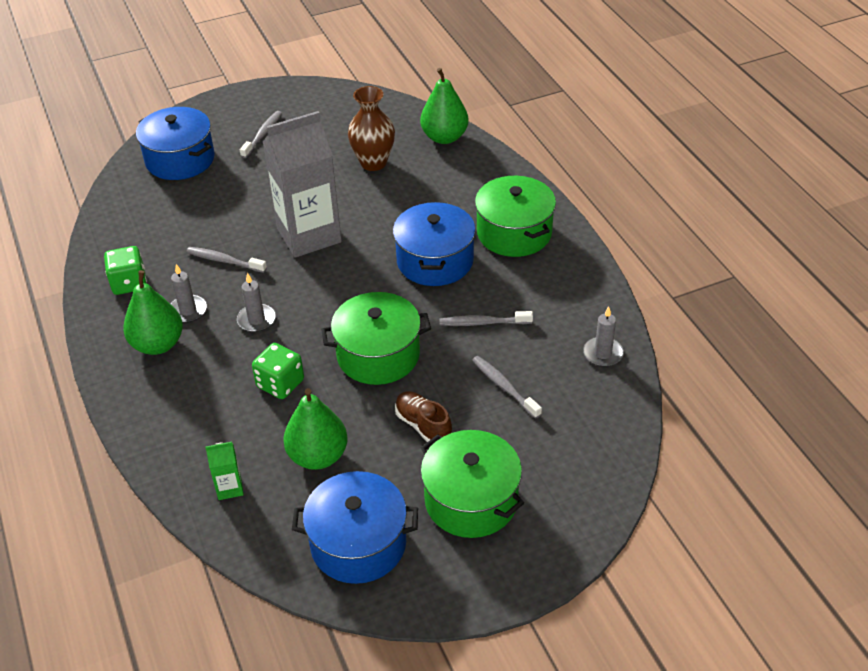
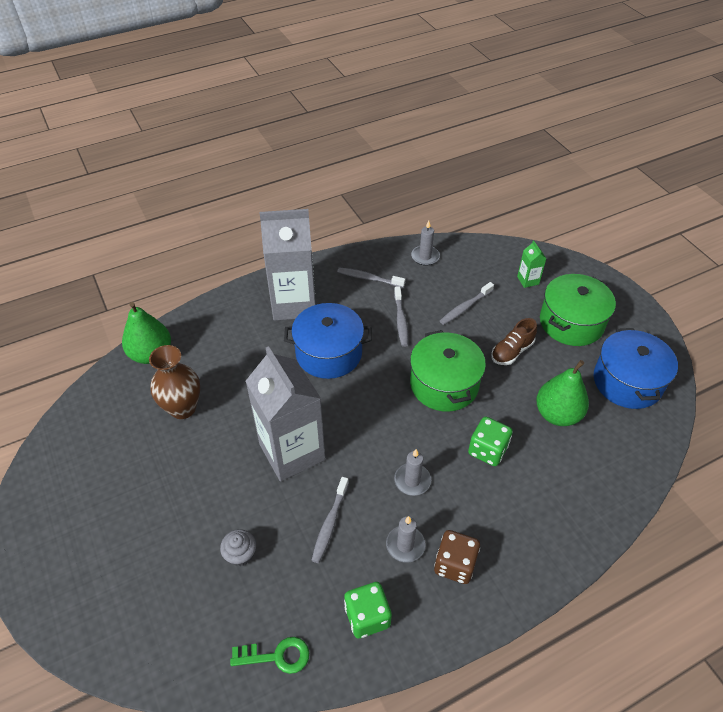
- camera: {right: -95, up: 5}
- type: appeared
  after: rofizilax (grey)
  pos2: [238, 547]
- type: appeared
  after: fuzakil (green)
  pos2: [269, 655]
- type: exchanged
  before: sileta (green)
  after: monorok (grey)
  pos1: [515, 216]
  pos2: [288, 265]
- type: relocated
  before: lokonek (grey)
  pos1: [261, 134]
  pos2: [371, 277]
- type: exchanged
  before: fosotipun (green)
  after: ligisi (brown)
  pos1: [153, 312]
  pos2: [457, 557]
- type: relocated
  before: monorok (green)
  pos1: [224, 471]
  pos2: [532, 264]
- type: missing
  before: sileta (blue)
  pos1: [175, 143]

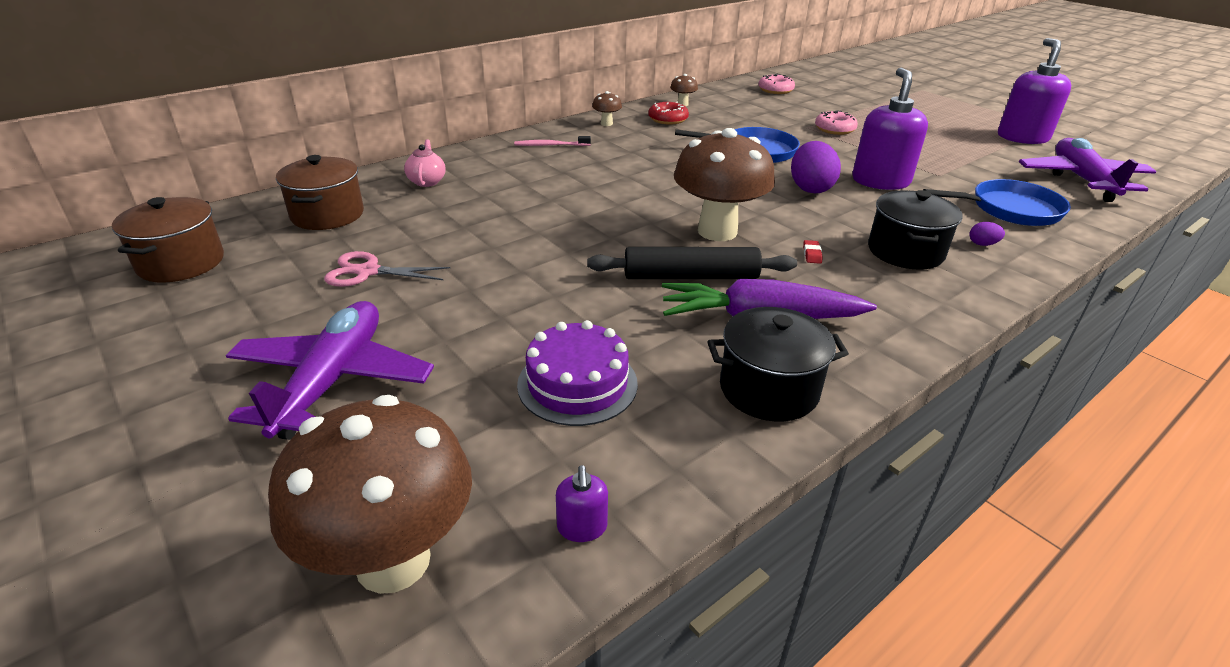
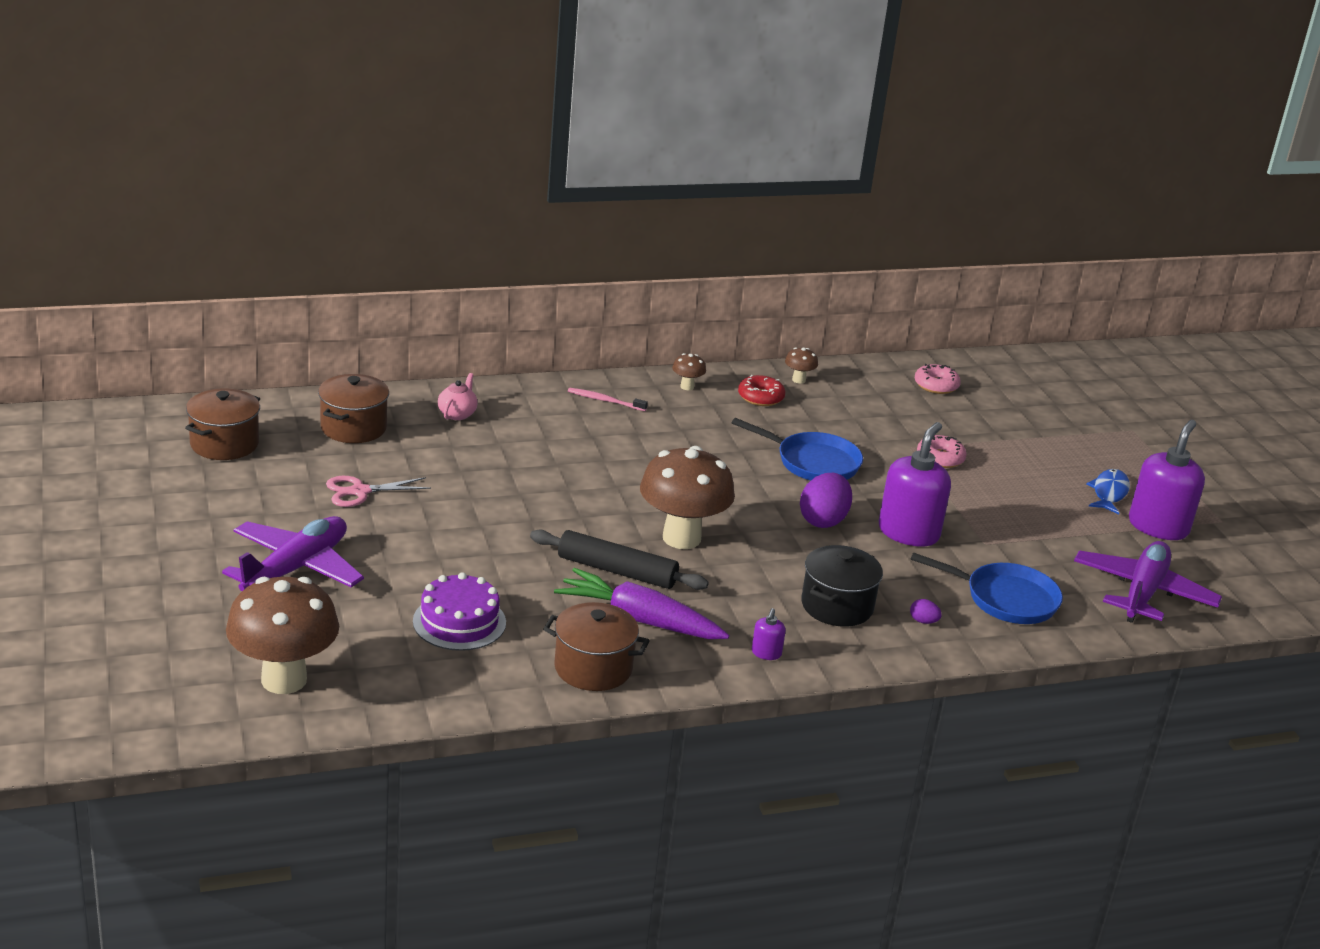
- camera: {right: 20, up: -5}
- type: spun
  before: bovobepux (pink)
  pos1: [387, 269]
  pos2: [378, 491]
  turn: -45
- type: colour
  before: sileta (black)
  after: sileta (brown)
  pos1: [778, 364]
  pos2: [596, 646]
- type: relocated
  before: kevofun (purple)
  pos1: [582, 503]
  pos2: [769, 634]
- type: appeared
  after: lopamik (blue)
  pos2: [1108, 492]
- type: missing
  before: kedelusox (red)
  pos1: [813, 252]

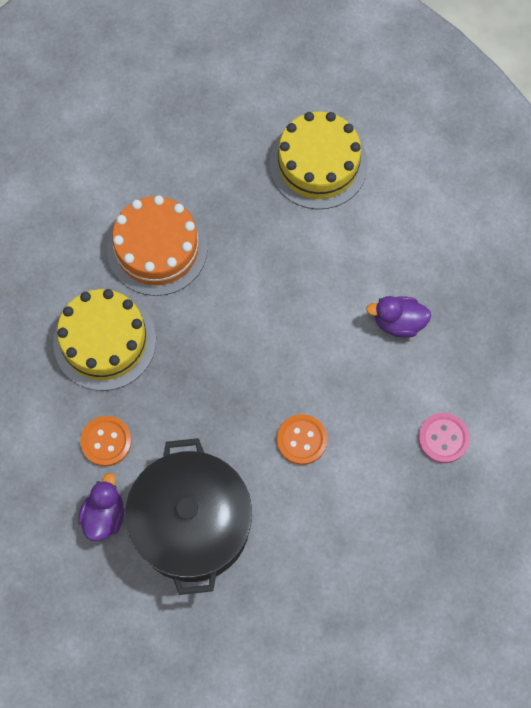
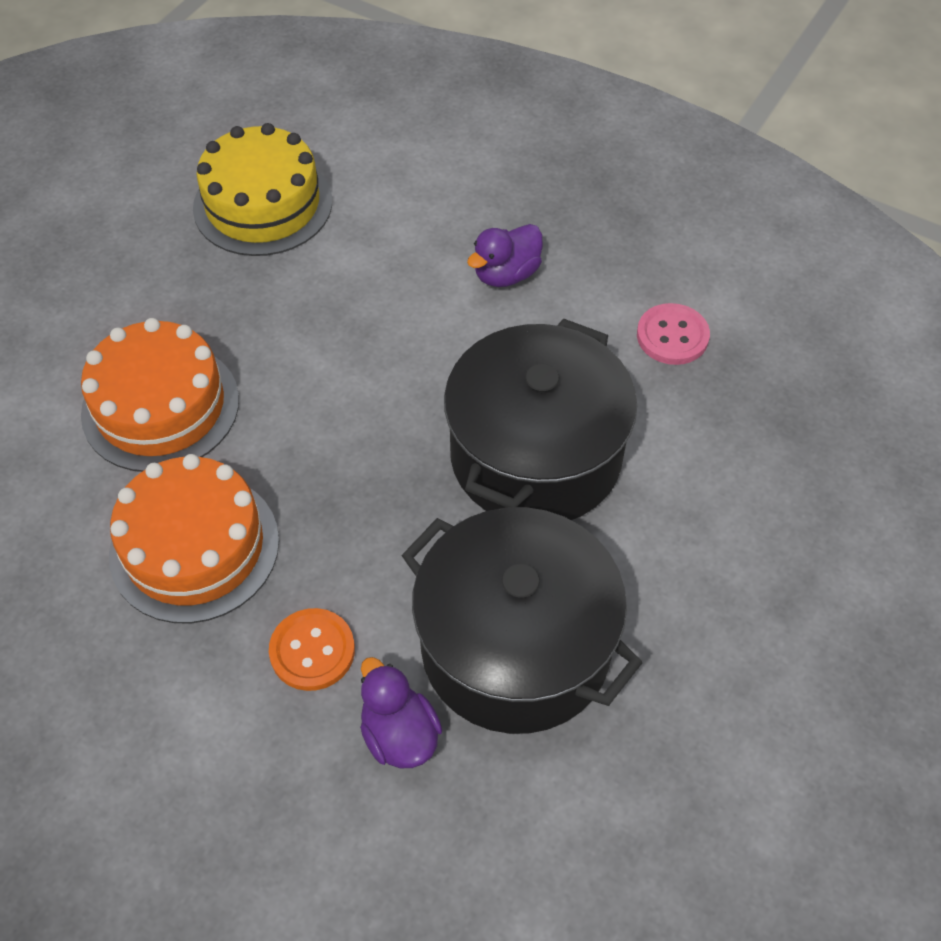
- camera: {right: -45, up: -15}
- type: colour
  before: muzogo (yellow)
  after: muzogo (orange)
  pos1: [104, 340]
  pos2: [194, 538]
- type: exchanged
  before: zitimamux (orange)
  after: sileta (black)
  pos1: [302, 439]
  pos2: [540, 419]

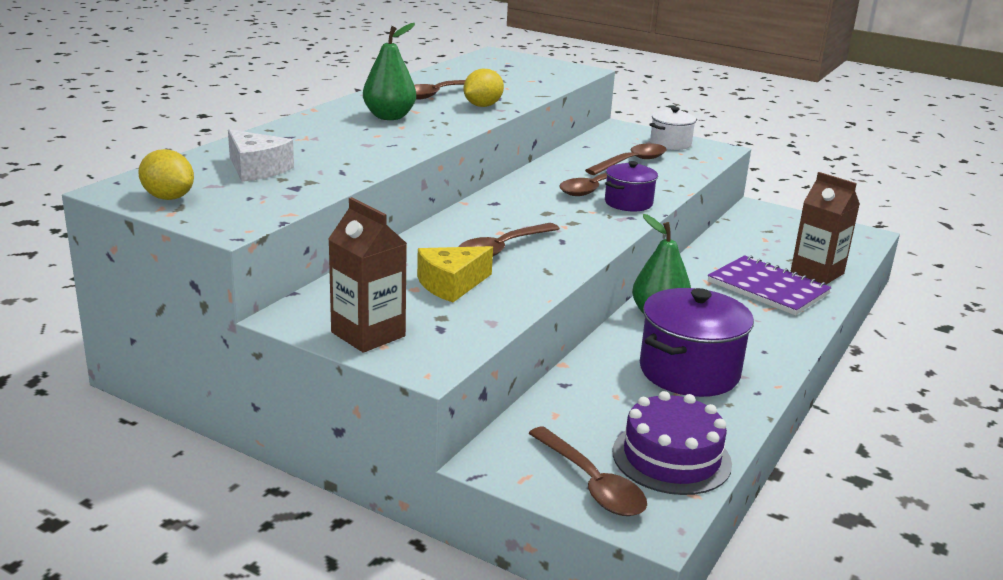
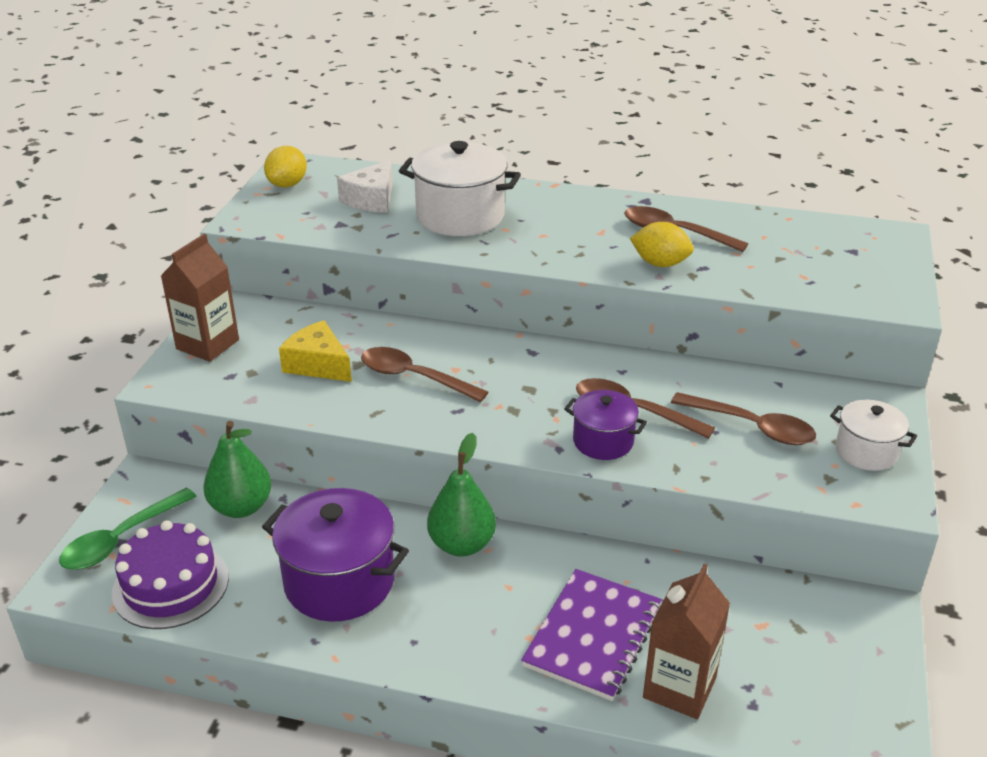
- camera: {right: 75, up: 10}
- type: colour
  before: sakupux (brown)
  after: sakupux (green)
  pos1: [587, 471]
  pos2: [128, 529]
- type: relocated
  before: fosotipun (green)
  pos1: [389, 71]
  pos2: [237, 469]
- type: appeared
  after: sileta (white)
  pos2: [460, 188]

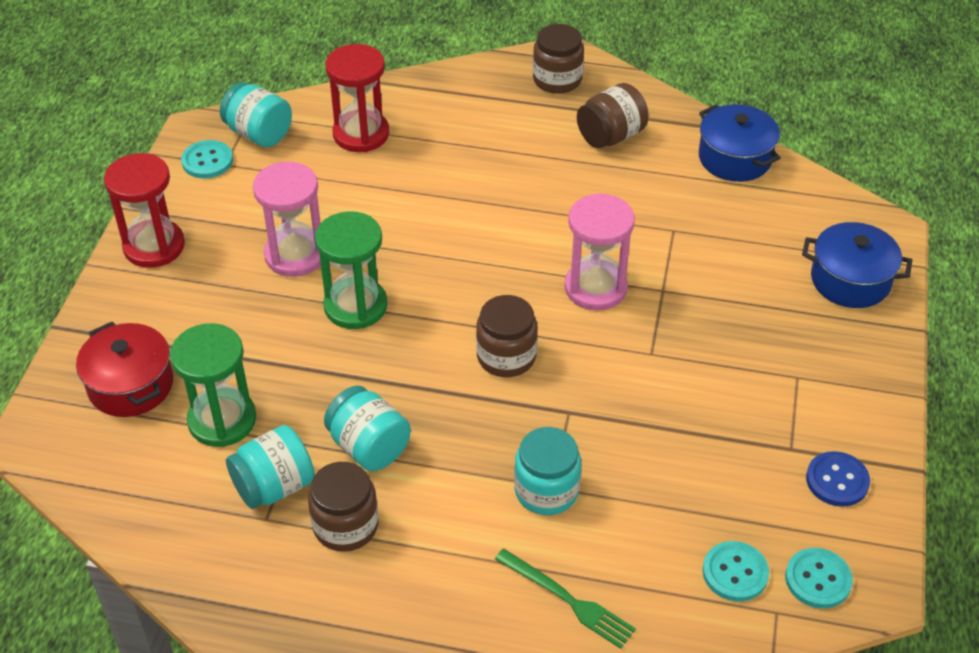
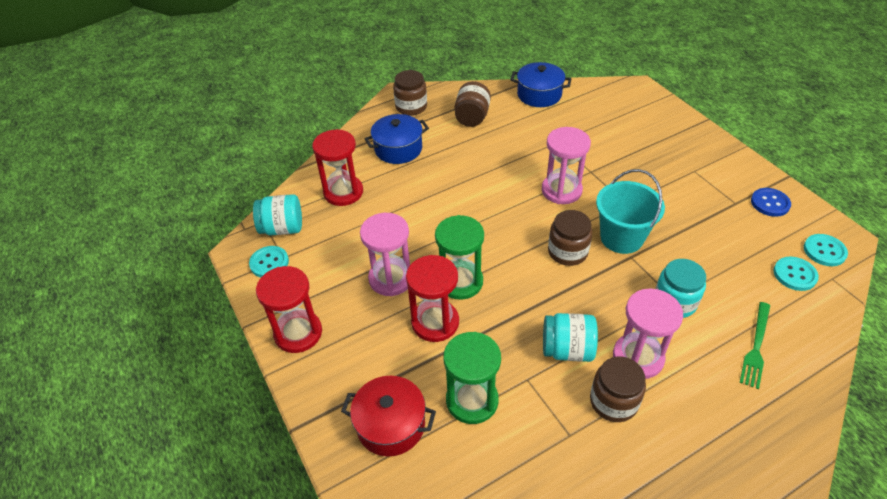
- camera: {right: -40, up: 0}
- type: relocated
  before: sileta (blue)
  pos1: [857, 265]
  pos2: [396, 139]
- type: appeared
  after: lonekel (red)
  pos2: [432, 298]
- type: appeared
  after: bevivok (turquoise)
  pos2: [630, 211]
- type: appeared
  after: lonekel (pink)
  pos2: [648, 333]
- type: spun
  before: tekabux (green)
  pos1: [565, 598]
  pos2: [755, 345]
  turn: 120
- type: missing
  before: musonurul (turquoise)
  pos1: [270, 467]

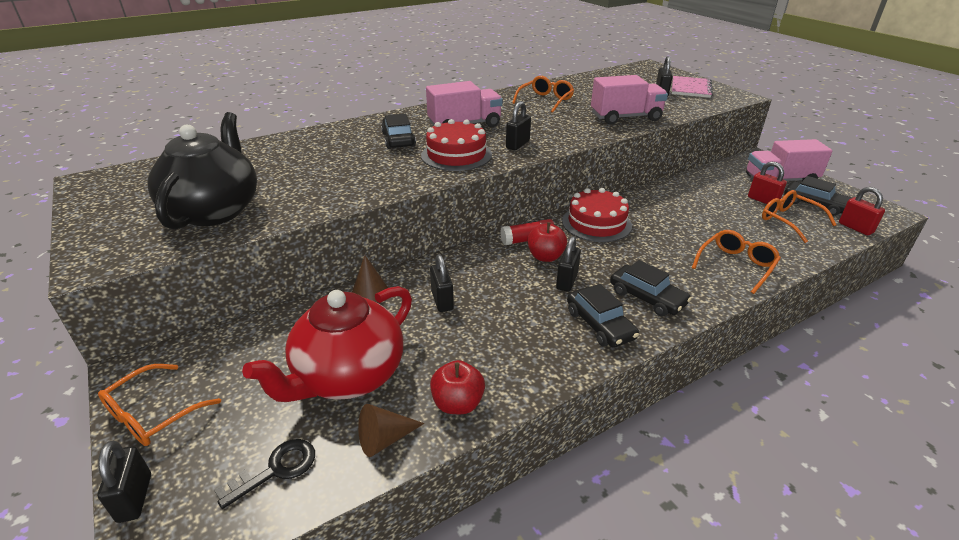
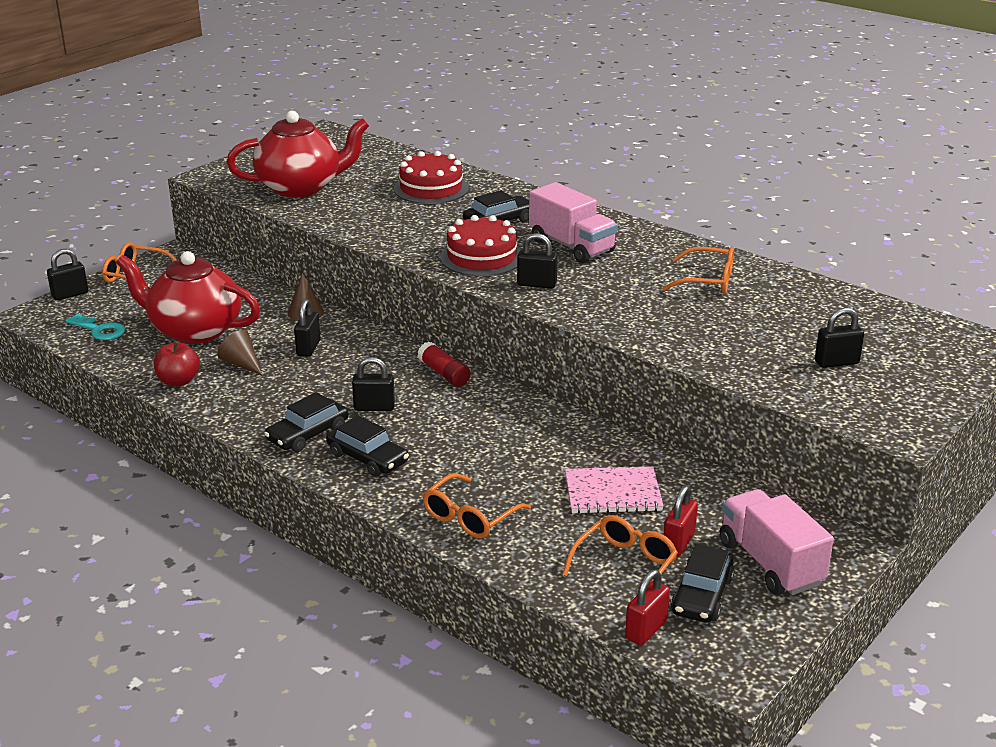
- camera: {right: 70, up: -5}
- type: colour
  before: fuzakil (black)
  after: fuzakil (turquoise)
  pos1: [264, 474]
  pos2: [95, 327]
- type: relocated
  before: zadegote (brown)
  pos1: [391, 430]
  pos2: [240, 353]
- type: colour
  before: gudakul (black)
  after: gudakul (red)
  pos1: [202, 171]
  pos2: [297, 154]
- type: spun
  before: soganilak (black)
  pos1: [442, 283]
  pos2: [307, 328]
  turn: -45
- type: spun
  before: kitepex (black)
  pos1: [650, 288]
  pos2: [367, 446]
  turn: -75
- type: relocated
  before: muzogo (red)
  pos1: [597, 215]
  pos2: [431, 177]
- type: spun
  before: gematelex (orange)
  pos1: [736, 262]
  pos2: [477, 506]
  turn: 105
- type: relocated
  before: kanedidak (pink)
  pos1: [692, 87]
  pos2: [614, 490]
- type: missing
  before: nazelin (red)
  pos1: [547, 242]
- type: missing
  before: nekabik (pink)
  pos1: [629, 100]

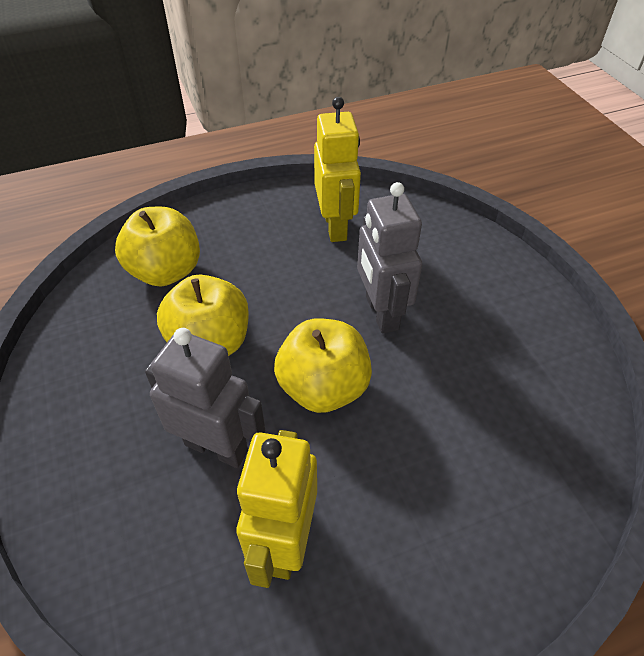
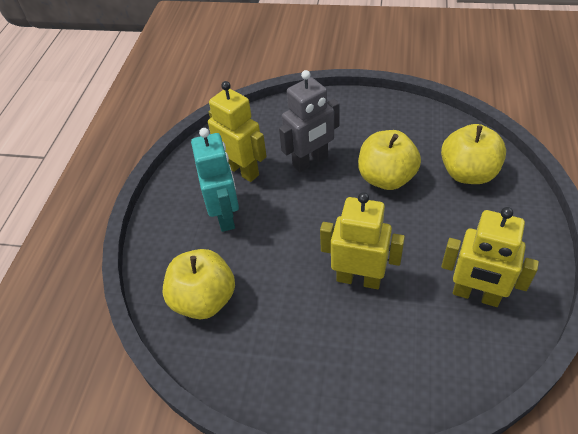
- camera: {right: 125, up: 0}
- type: relocated
  before: nazelin (yellow)
  pos1: [323, 365]
  pos2: [199, 284]
- type: appeared
  after: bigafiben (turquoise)
  pos2: [215, 180]
- type: colour
  before: bigafiben (grey)
  after: bigafiben (yellow)
  pos1: [389, 258]
  pos2: [362, 240]

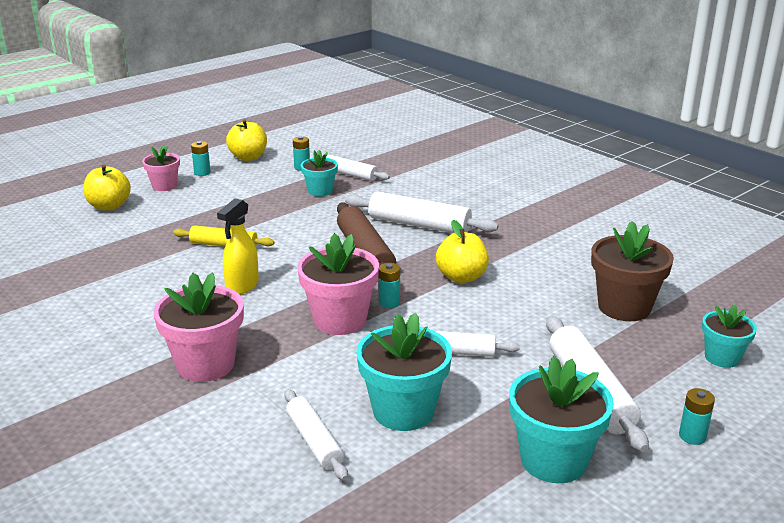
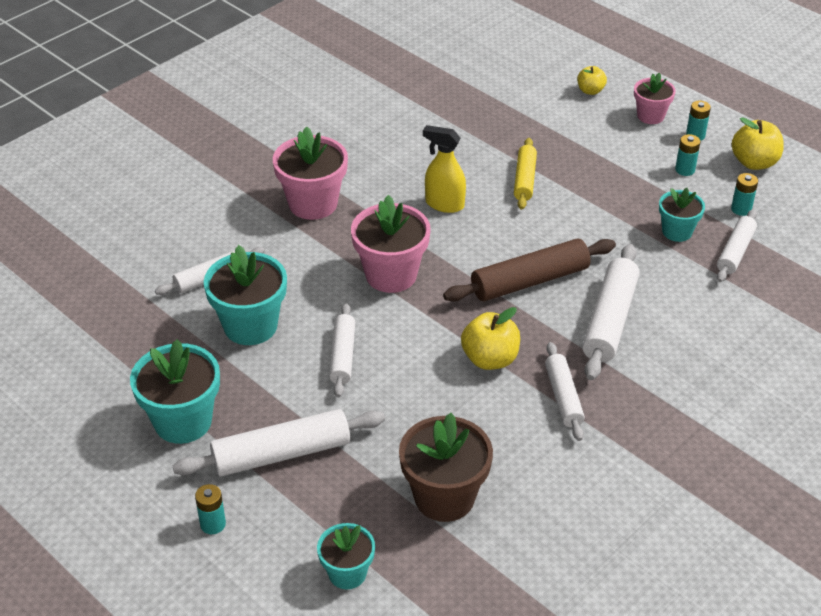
- camera: {right: 85, up: 15}
- type: appeared
  after: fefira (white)
  pos2: [565, 391]
- type: size
  before: nazelin (yellow)
  pos1: [107, 188]
  pos2: [592, 80]
  scale: 0.62
- type: relocated
  before: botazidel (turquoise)
  pos1: [389, 285]
  pos2: [687, 155]

